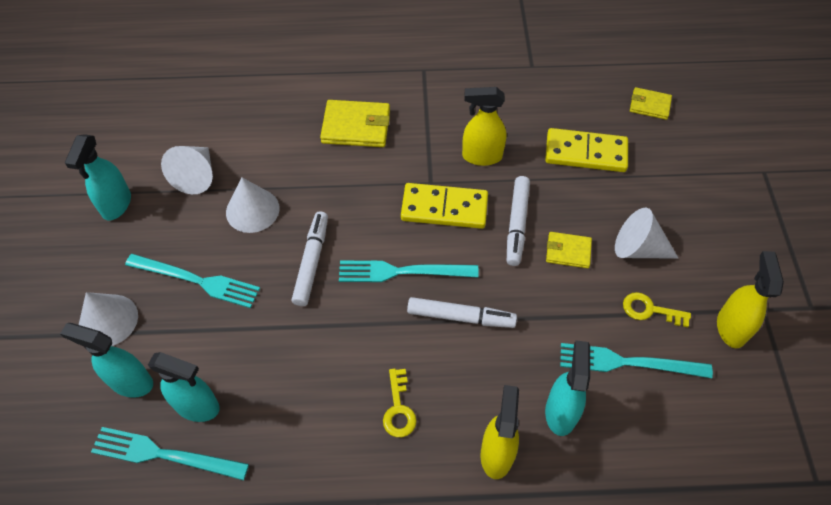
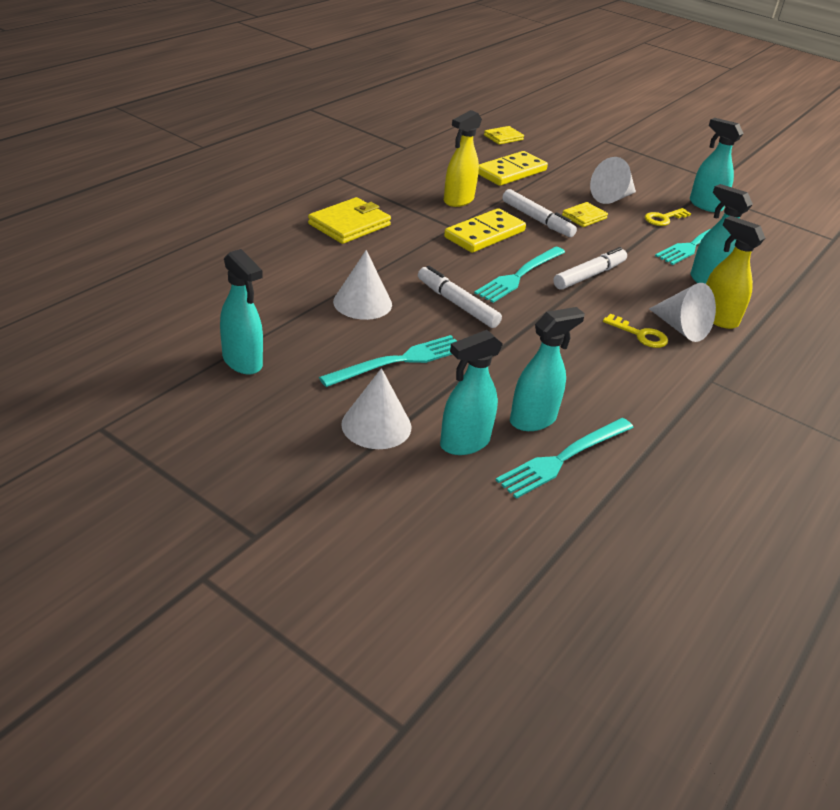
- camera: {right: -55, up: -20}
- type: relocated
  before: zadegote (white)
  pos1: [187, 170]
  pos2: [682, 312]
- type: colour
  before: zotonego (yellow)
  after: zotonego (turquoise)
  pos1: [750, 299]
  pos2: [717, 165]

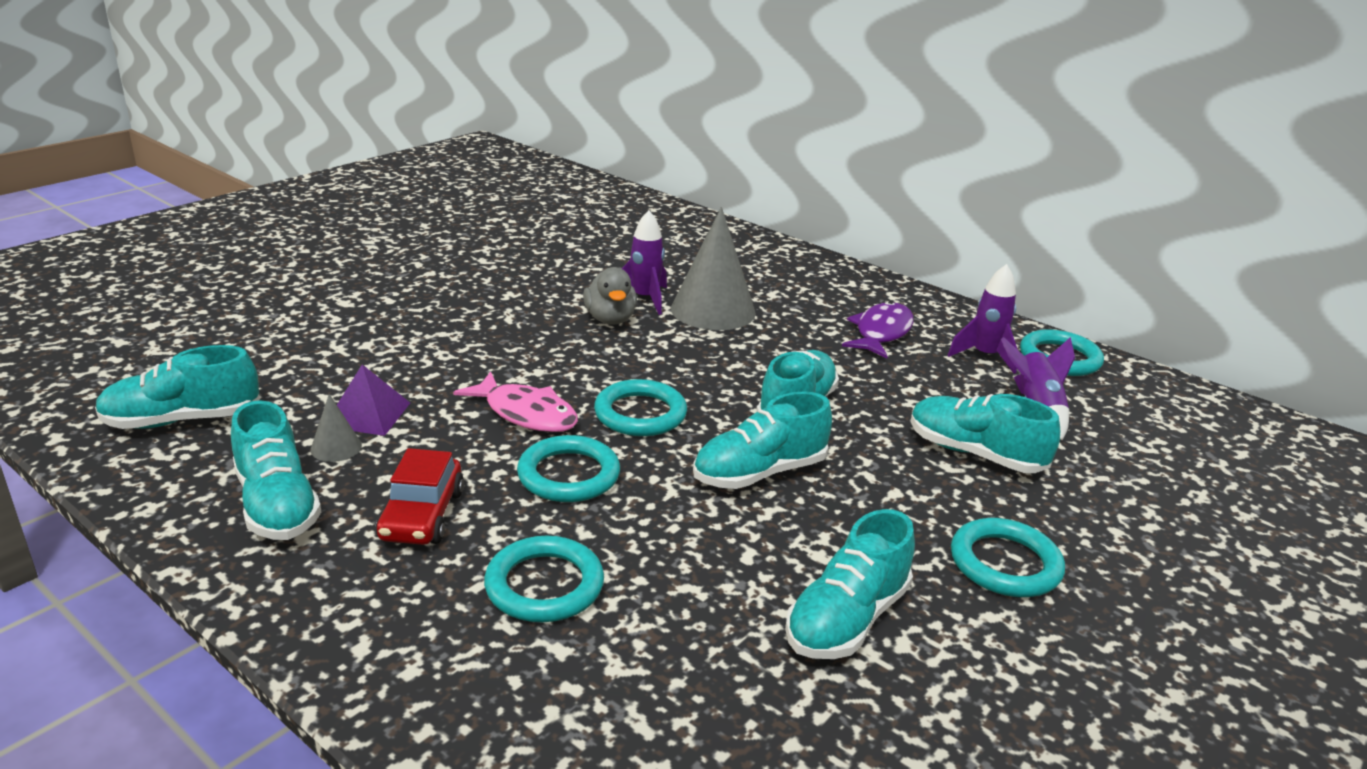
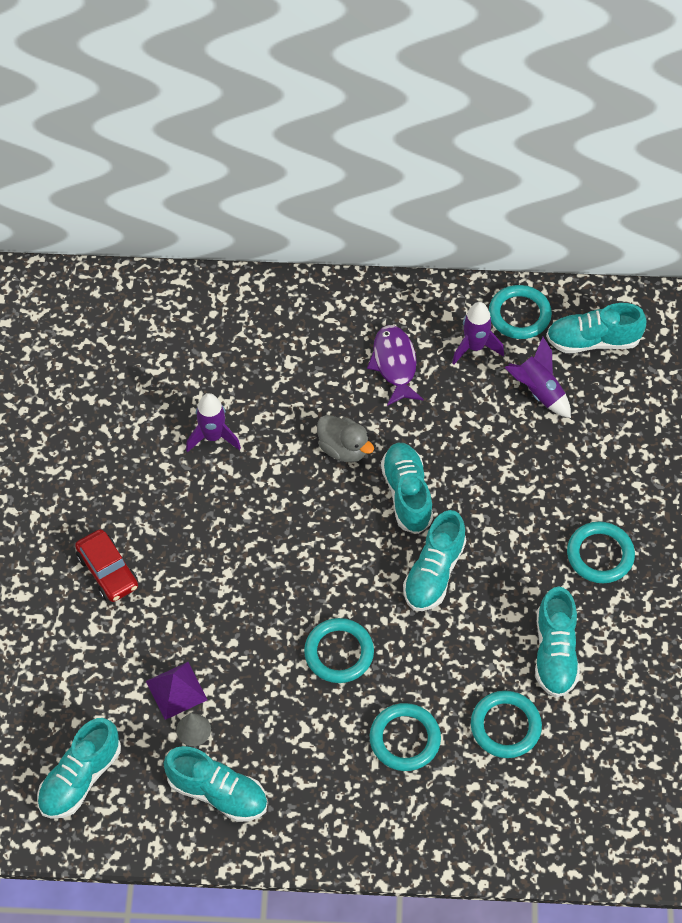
- camera: {right: -35, up: 30}
- type: relocated
  before: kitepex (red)
  pos1: [420, 496]
  pos2: [106, 565]
- type: relocated
  before: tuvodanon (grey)
  pos1: [610, 296]
  pos2: [345, 438]
- type: relocated
  before: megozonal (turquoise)
  pos1: [640, 407]
  pos2: [506, 724]
- type: relocated
  before: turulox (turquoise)
  pos1: [985, 433]
  pos2: [596, 328]
- type: missing
  before: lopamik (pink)
  pos1: [515, 402]
- type: missing
  before: zadegote (grey)
  pos1: [713, 268]

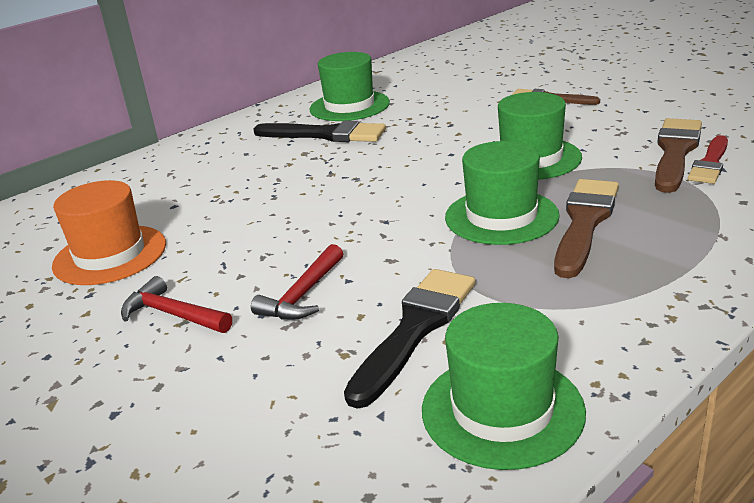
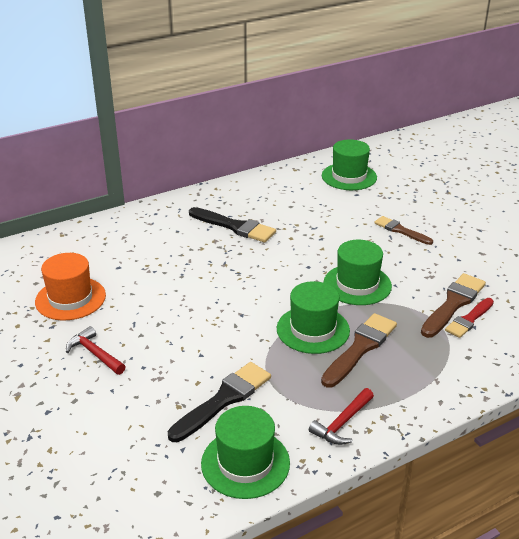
- camera: {right: 10, up: 5}
- type: relocated
  before: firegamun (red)
  pos1: [297, 282]
  pos2: [341, 416]
- type: relocated
  before: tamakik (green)
  pos1: [350, 86]
  pos2: [349, 164]

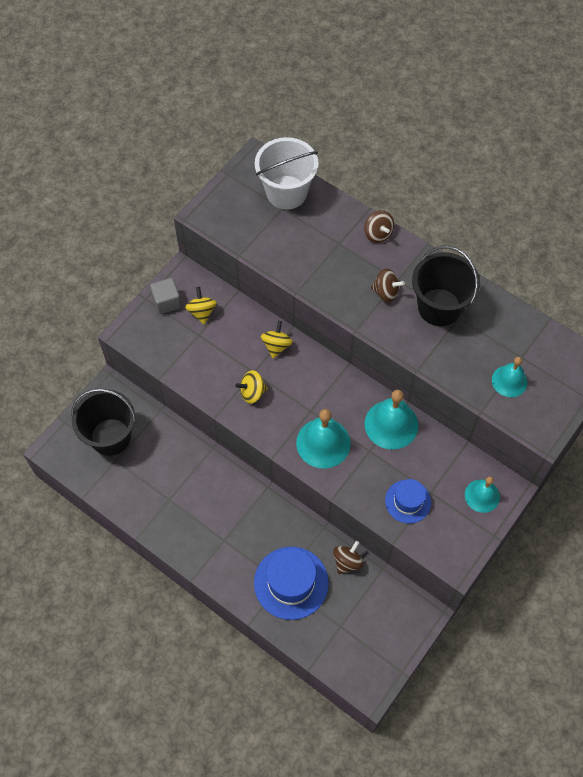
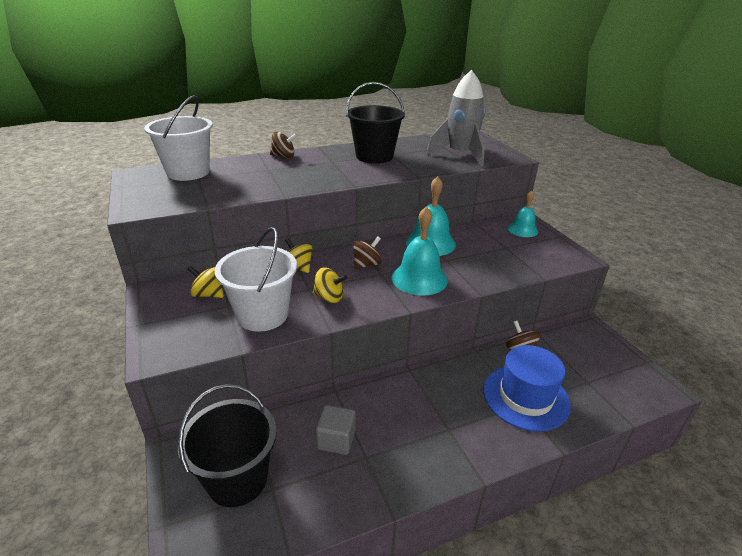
- camera: {right: -60, up: -30}
- type: appeared
  after: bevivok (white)
  pos2: [255, 279]
- type: spun
  before: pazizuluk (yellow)
  pos1: [251, 387]
  pos2: [330, 285]
  turn: -90
- type: relocated
  before: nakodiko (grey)
  pos1: [165, 296]
  pos2: [335, 430]
- type: relocated
  before: pazizuluk (brown)
  pos1: [388, 285]
  pos2: [367, 252]
- type: exchanged
  before: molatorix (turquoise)
  after: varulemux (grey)
  pos1: [510, 377]
  pos2: [456, 118]
- type: missing
  before: tamakik (blue)
  pos1: [408, 501]

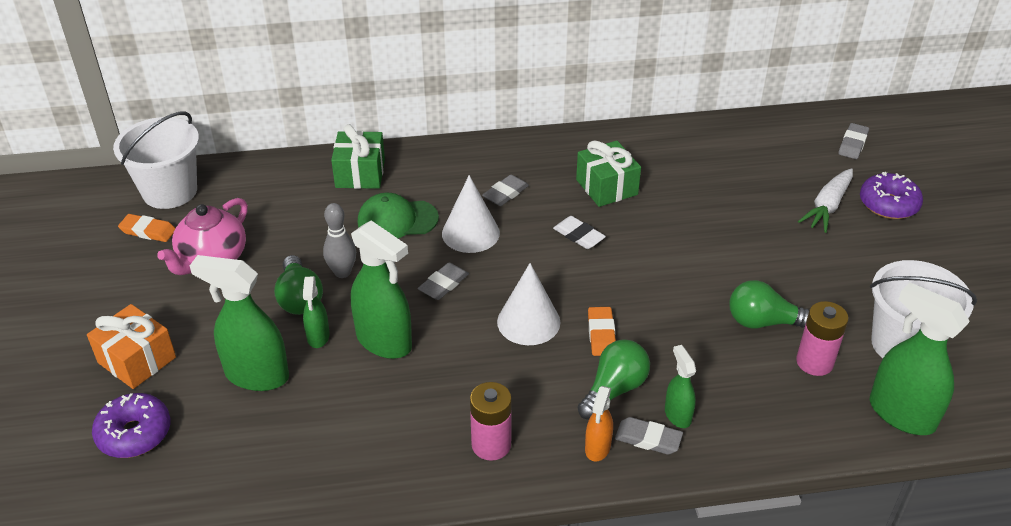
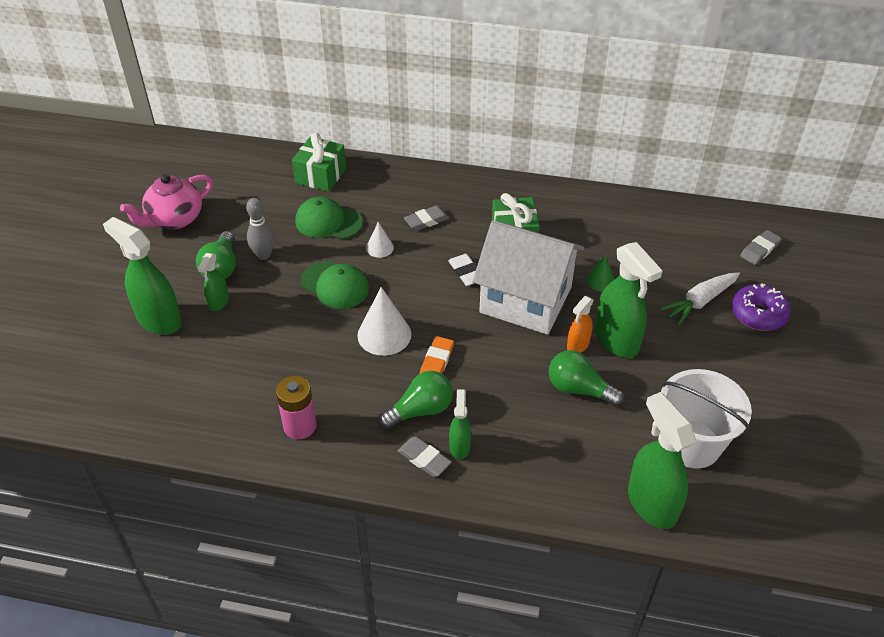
- camera: {right: 20, up: 5}
- type: exchanged
  before: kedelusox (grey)
  after: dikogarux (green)
  pos1: [443, 281]
  pos2: [335, 285]
- type: size
  before: zadegote (white)
  pos1: [471, 214]
  pos2: [380, 240]
  scale: 0.56
- type: appeared
  after: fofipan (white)
  pos2: [528, 277]
- type: relocated
  before: zotonego (orange)
  pos1: [599, 424]
  pos2: [580, 324]
- type: appeared
  after: zadegote (green)
  pos2: [600, 273]
- type: relocated
  before: zotonego (green)
  pos1: [381, 289]
  pos2: [628, 300]
- type: missing
  before: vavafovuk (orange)
  pos1: [131, 346]
- type: missing
  before: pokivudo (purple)
  pos1: [131, 425]
- type: missing
  before: bevivok (white)
  pos1: [156, 160]
- type: missing
  before: kedelusox (orange)
  pos1: [146, 228]
- type: missing
  before: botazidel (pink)
  pos1: [822, 338]

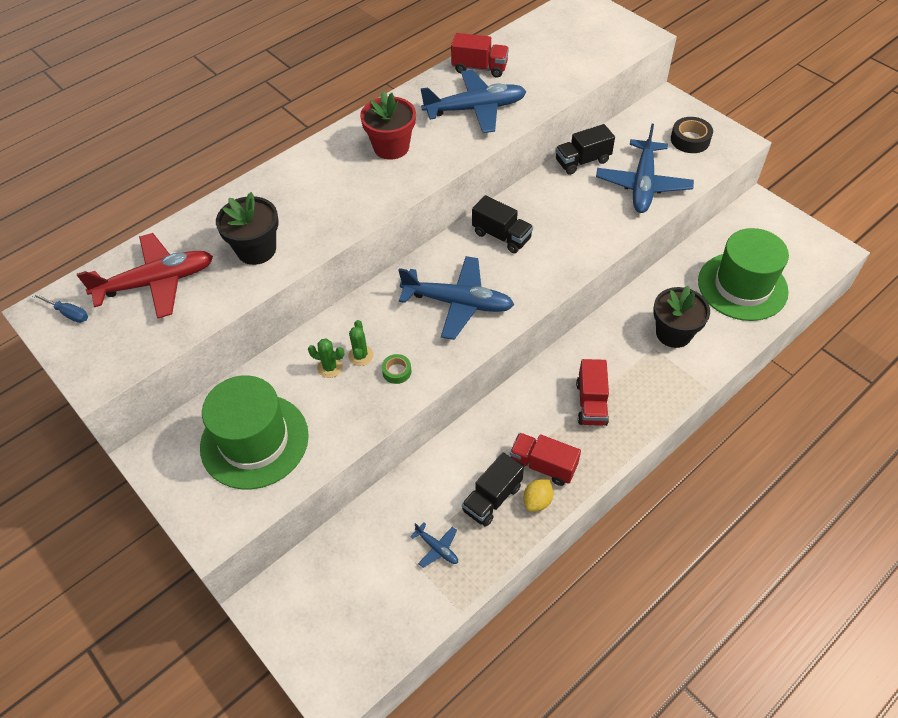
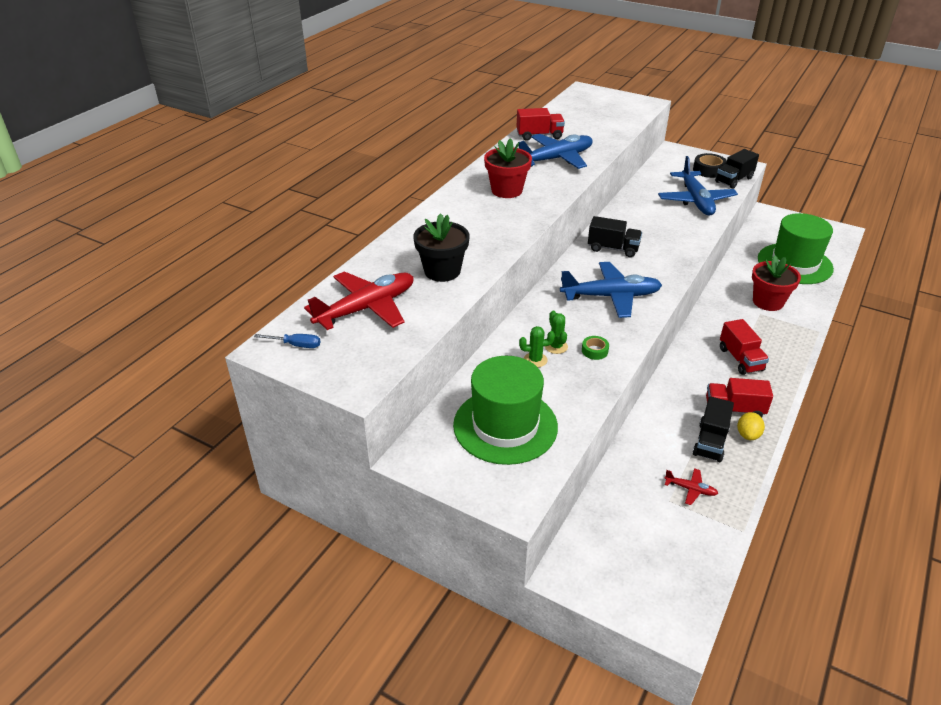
- camera: {right: -20, up: -15}
- type: colour
  before: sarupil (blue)
  after: sarupil (red)
  pos1: [434, 545]
  pos2: [691, 486]
- type: relocated
  before: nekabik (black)
  pos1: [585, 149]
  pos2: [737, 169]
- type: colour
  before: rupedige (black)
  after: rupedige (red)
  pos1: [681, 317]
  pos2: [776, 283]

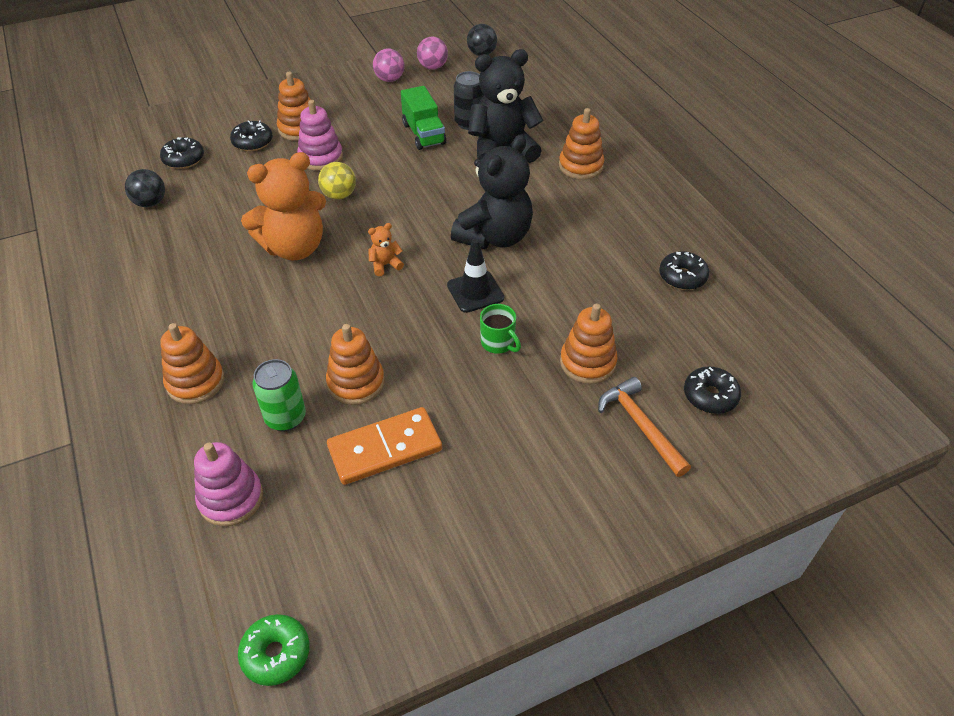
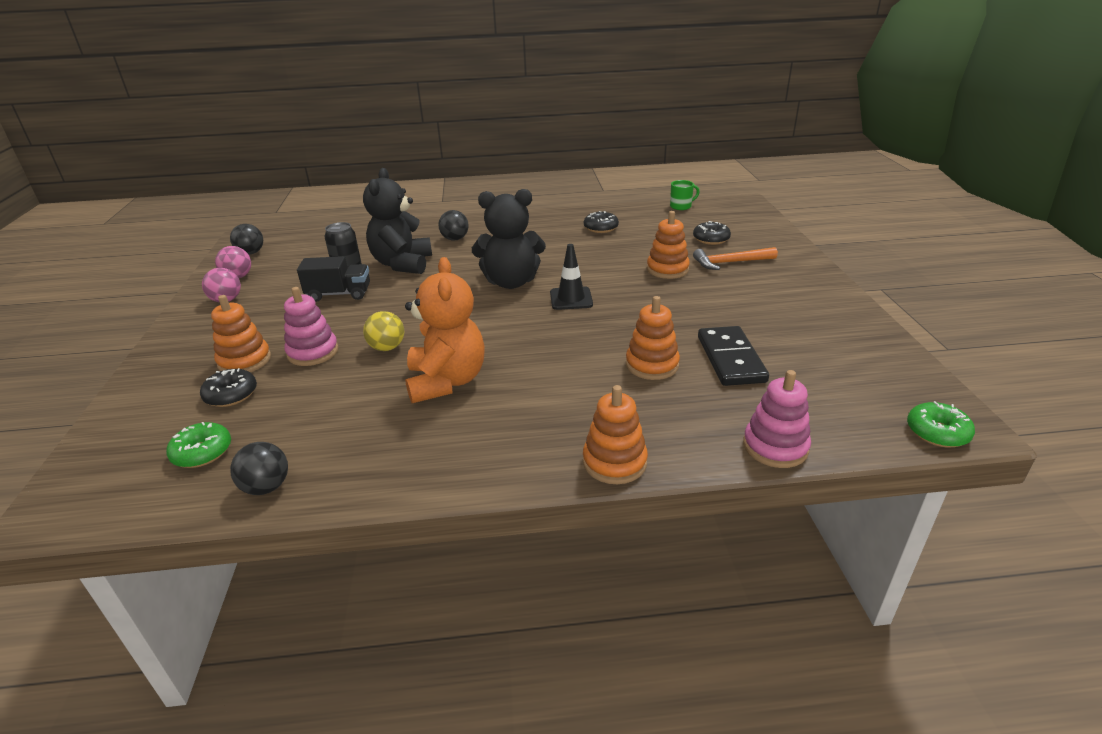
- camera: {right: -70, up: -15}
- type: colour
  before: pokivudo (black)
  after: pokivudo (green)
  pos1: [182, 153]
  pos2: [198, 445]
- type: colour
  before: nekabik (green)
  after: nekabik (black)
  pos1: [423, 118]
  pos2: [333, 279]
- type: exchanged
  before: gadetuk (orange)
  after: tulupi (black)
  pos1: [581, 144]
  pos2: [453, 225]
- type: spun
  before: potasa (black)
  pos1: [492, 191]
  pos2: [509, 239]
  turn: 120
- type: relocated
  before: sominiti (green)
  pos1: [500, 329]
  pos2: [685, 195]
- type: colour
  before: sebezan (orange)
  after: sebezan (black)
  pos1: [384, 446]
  pos2: [733, 356]
- type: missing
  before: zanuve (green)
  pos1: [279, 395]
- type: missing
  before: potasa (orange)
  pos1: [386, 249]

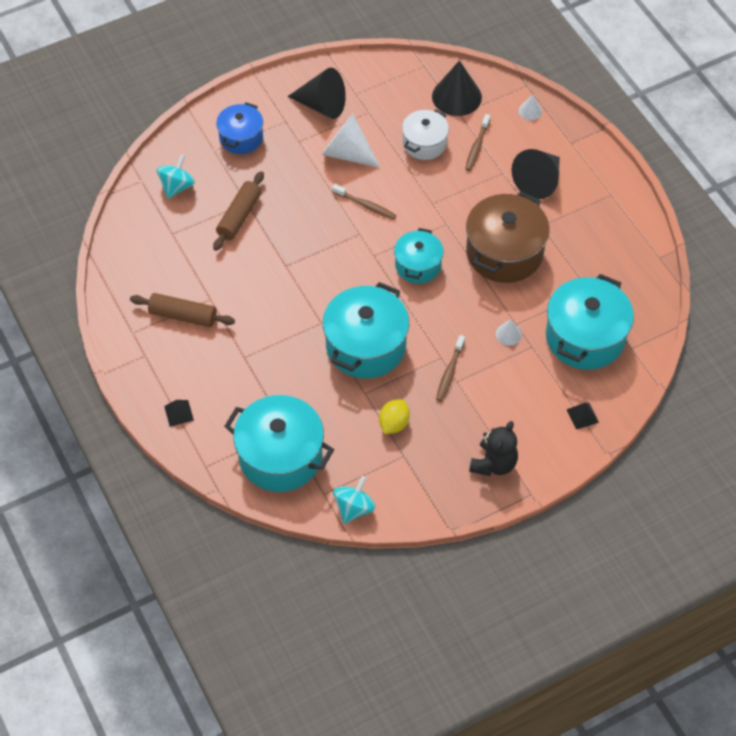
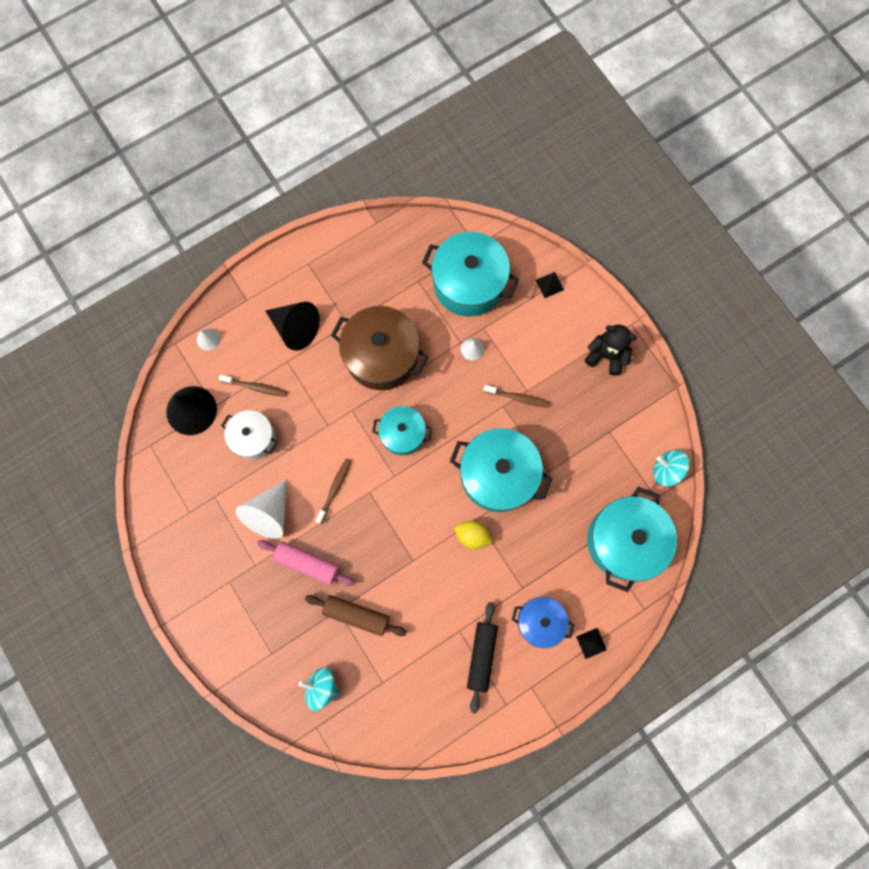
- camera: {right: -95, up: 20}
- type: appeared
  after: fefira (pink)
  pos2: [306, 563]
- type: relocated
  before: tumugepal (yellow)
  pos1: [394, 416]
  pos2: [474, 535]
- type: colour
  before: fefira (brown)
  after: fefira (black)
  pos1: [182, 310]
  pos2: [482, 657]
- type: relocated
  before: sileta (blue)
  pos1: [239, 128]
  pos2: [543, 622]
- type: missing
  before: zadegote (black)
  pos1: [316, 93]

